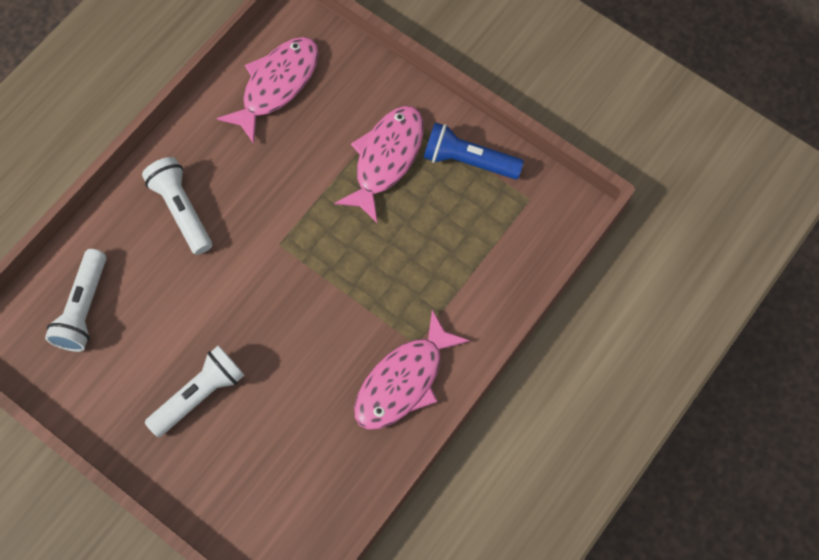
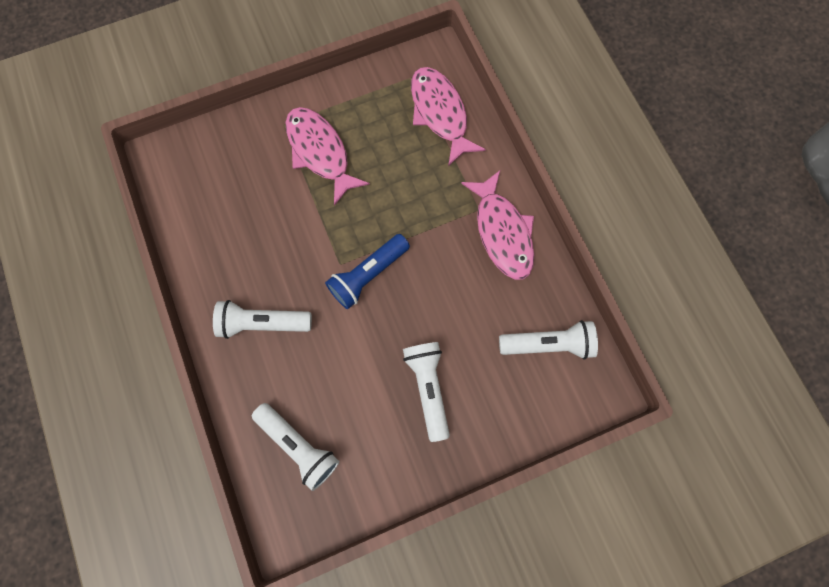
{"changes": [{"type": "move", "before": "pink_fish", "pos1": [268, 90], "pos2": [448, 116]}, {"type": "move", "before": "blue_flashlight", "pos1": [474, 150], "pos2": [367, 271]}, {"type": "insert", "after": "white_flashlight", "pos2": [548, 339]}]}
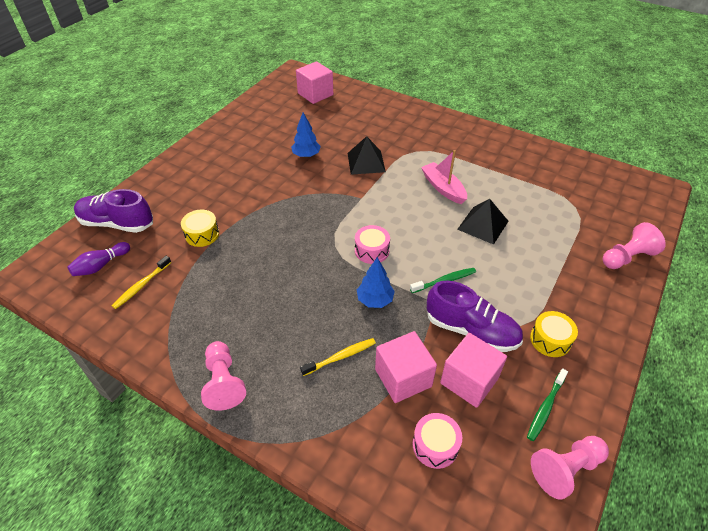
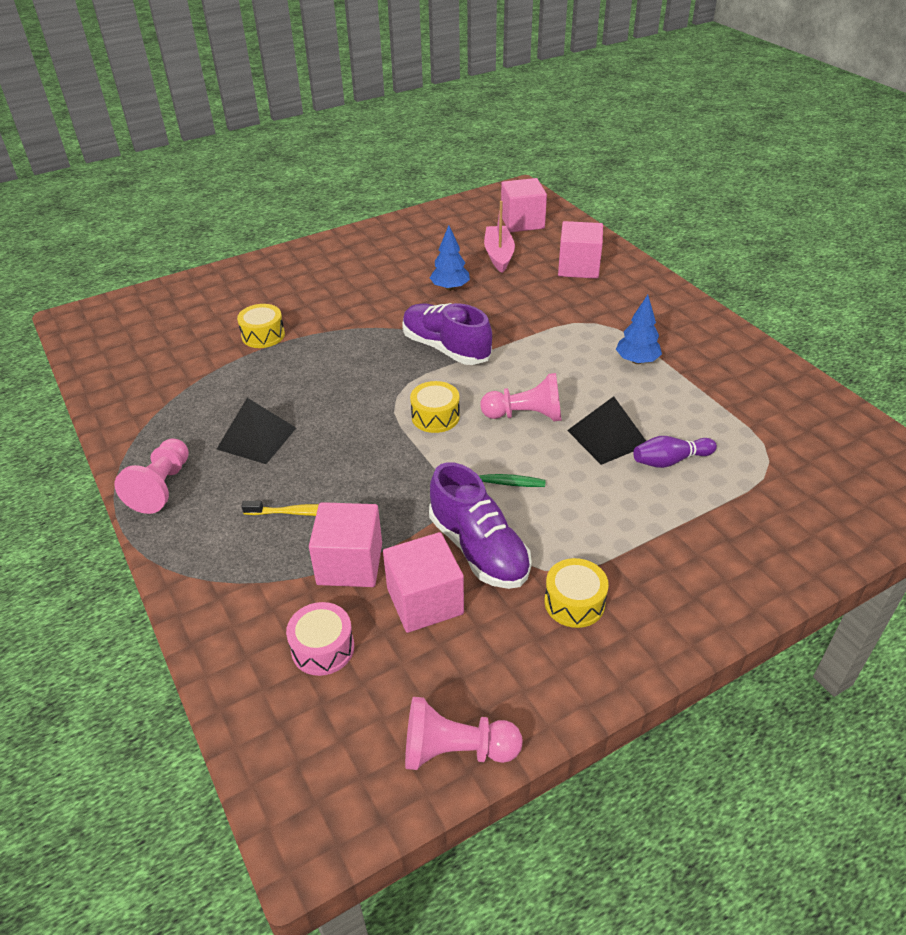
{"changes": [{"type": "move", "before": "purple_bowling_pin", "pos1": [99, 259], "pos2": [675, 452]}, {"type": "move", "before": "purple_shoe", "pos1": [113, 211], "pos2": [447, 334]}, {"type": "delete", "before": "yellow_toothbrush", "pos1": [141, 282]}, {"type": "move", "before": "black_pyramid", "pos1": [366, 155], "pos2": [256, 431]}, {"type": "recolor", "before": "pink_drum", "after": "yellow_drum", "pos1": [372, 244], "pos2": [435, 407]}, {"type": "move", "before": "blue_tree", "pos1": [376, 282], "pos2": [639, 329]}, {"type": "move", "before": "pink_boat", "pos1": [444, 177], "pos2": [499, 237]}, {"type": "delete", "before": "green_toothbrush", "pos1": [547, 404]}, {"type": "move", "before": "pink_pawn", "pos1": [634, 245], "pos2": [521, 397]}, {"type": "insert", "after": "pink_cube", "pos2": [580, 250]}]}
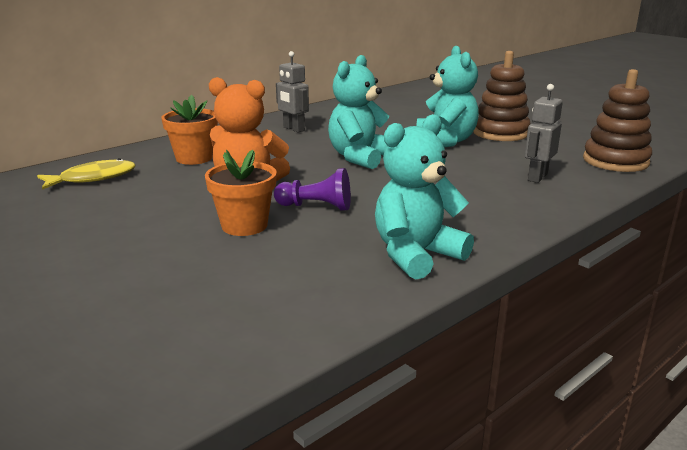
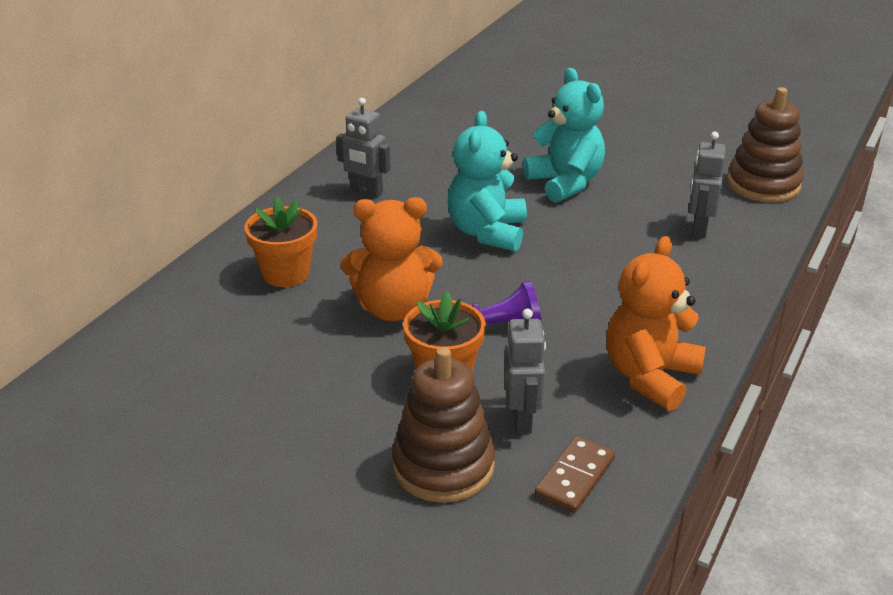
{"changes": [{"type": "delete", "before": "yellow_fish", "pos1": [86, 174]}, {"type": "recolor", "before": "turquoise_teddy_bear", "after": "orange_teddy_bear", "pos1": [424, 197], "pos2": [656, 323]}, {"type": "move", "before": "brown_stacking_toy", "pos1": [502, 96], "pos2": [443, 425]}, {"type": "insert", "after": "grey_robot", "pos2": [525, 371]}, {"type": "insert", "after": "brown_domino", "pos2": [575, 474]}]}
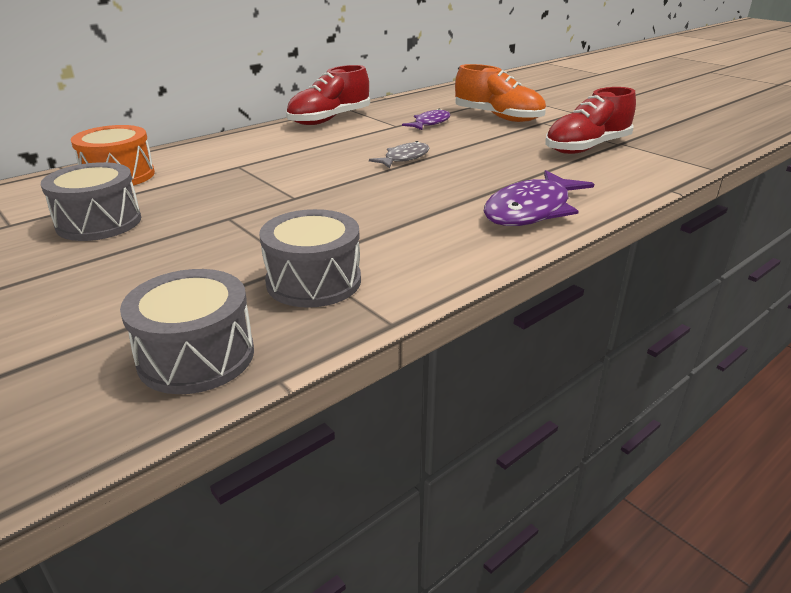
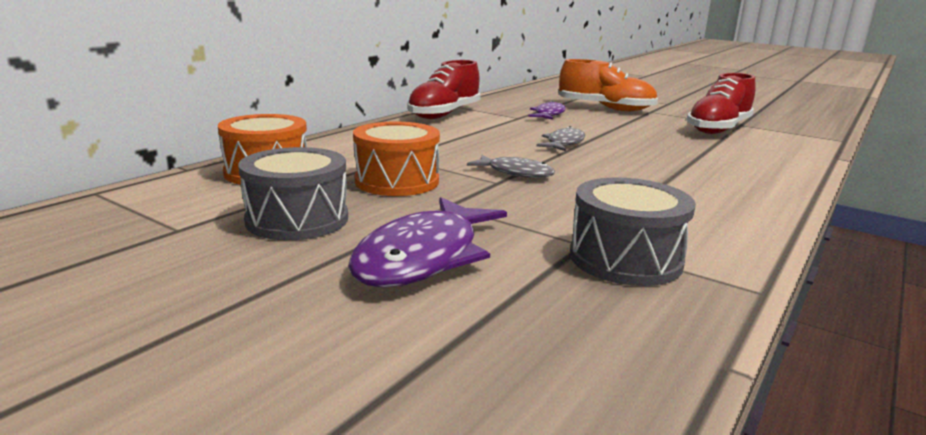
{"changes": [{"type": "delete", "before": "grey_drum", "pos1": [187, 331]}, {"type": "move", "before": "purple_fish", "pos1": [538, 198], "pos2": [427, 242]}, {"type": "insert", "after": "orange_drum", "pos2": [396, 159]}, {"type": "insert", "after": "grey_fish", "pos2": [511, 166]}]}
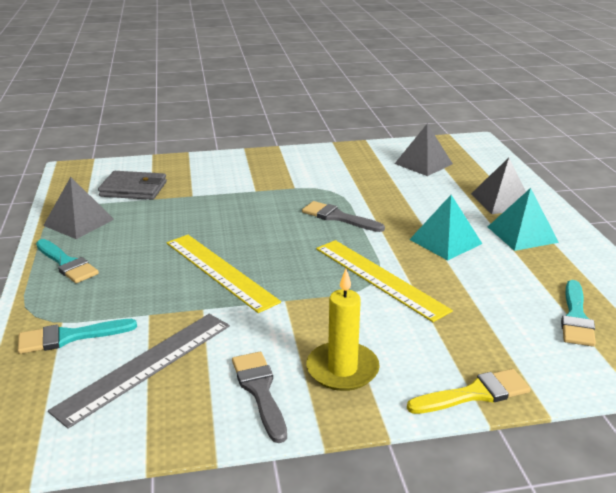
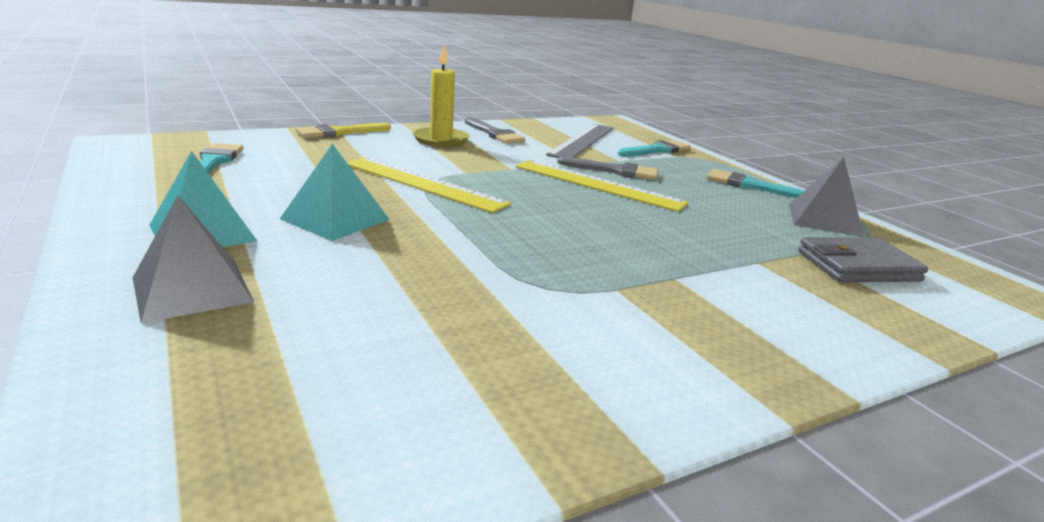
{"changes": [{"type": "move", "before": "grey_brush", "pos1": [343, 216], "pos2": [607, 168]}, {"type": "delete", "before": "grey_pyramid", "pos1": [424, 150]}]}
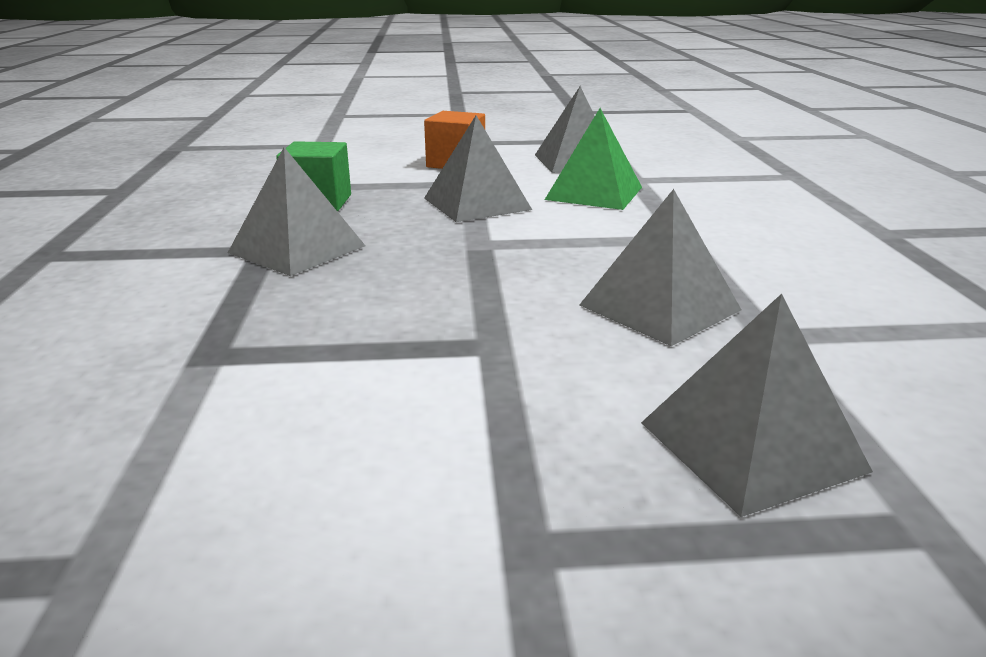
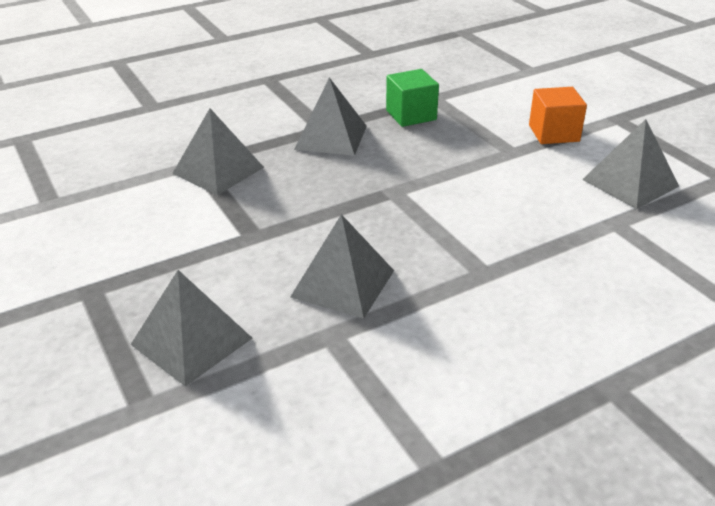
{"changes": [{"type": "move", "before": "grey_pyramid", "pos1": [478, 168], "pos2": [218, 151]}, {"type": "delete", "before": "green_pyramid", "pos1": [593, 159]}]}
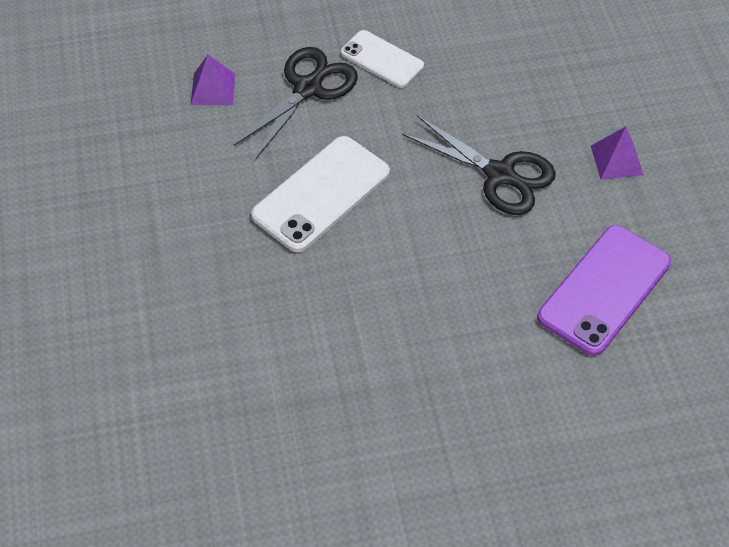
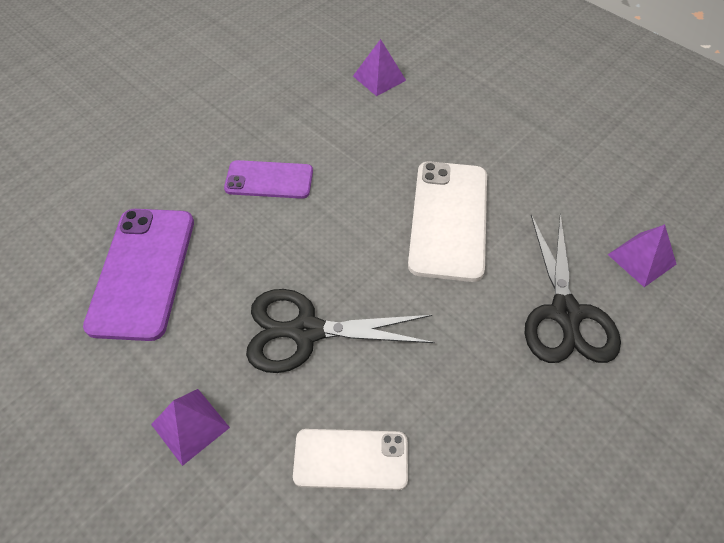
{"changes": [{"type": "move", "before": "white_phone", "pos1": [382, 59], "pos2": [350, 459]}, {"type": "insert", "after": "purple_phone", "pos2": [268, 179]}, {"type": "insert", "after": "purple_pyramid", "pos2": [379, 67]}]}
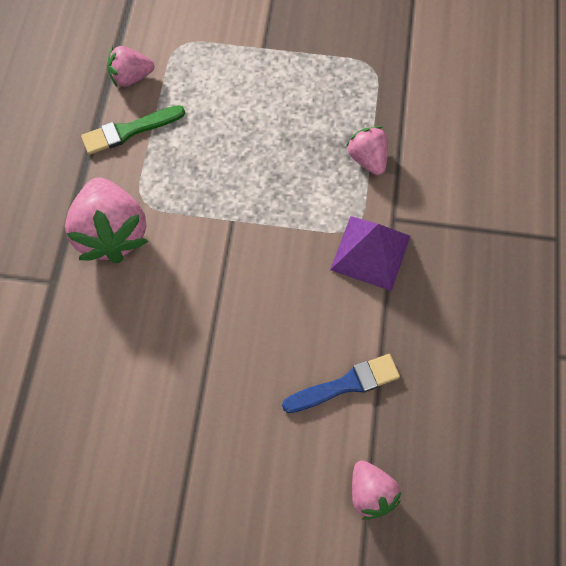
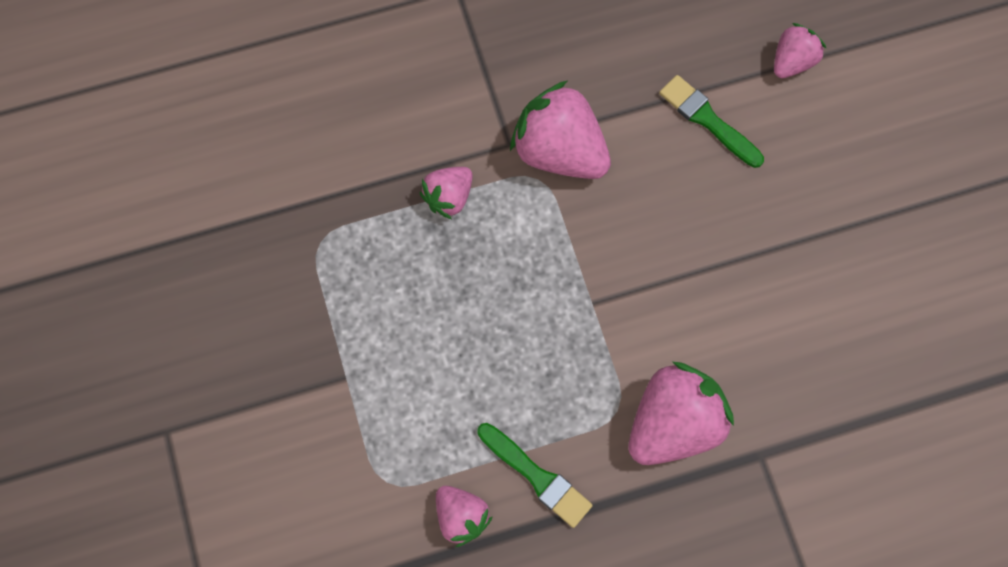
{"changes": [{"type": "recolor", "before": "blue_brush", "after": "green_brush", "pos1": [341, 383], "pos2": [711, 121]}, {"type": "replace", "before": "purple_pyramid", "after": "pink_strawberry", "pos1": [370, 253], "pos2": [560, 129]}]}
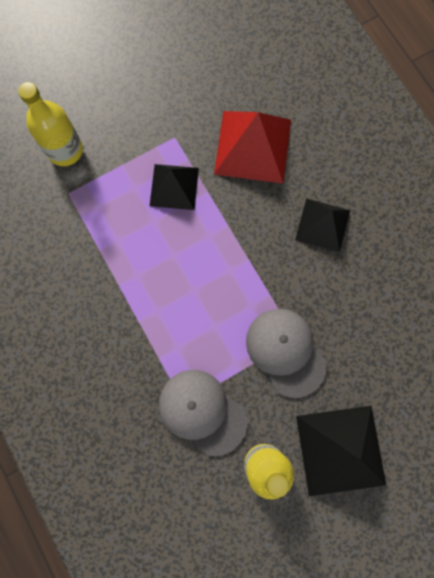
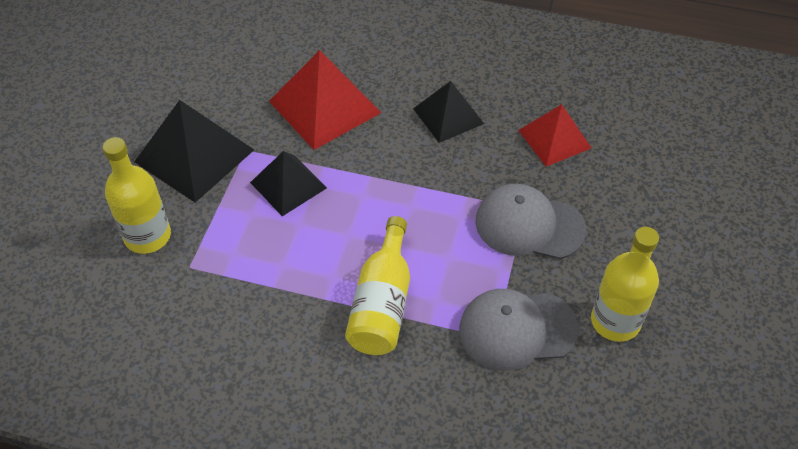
{"changes": [{"type": "move", "before": "black_pyramid", "pos1": [341, 451], "pos2": [194, 151]}, {"type": "insert", "after": "yellow_bottle", "pos2": [377, 285]}, {"type": "insert", "after": "red_pyramid", "pos2": [554, 135]}]}
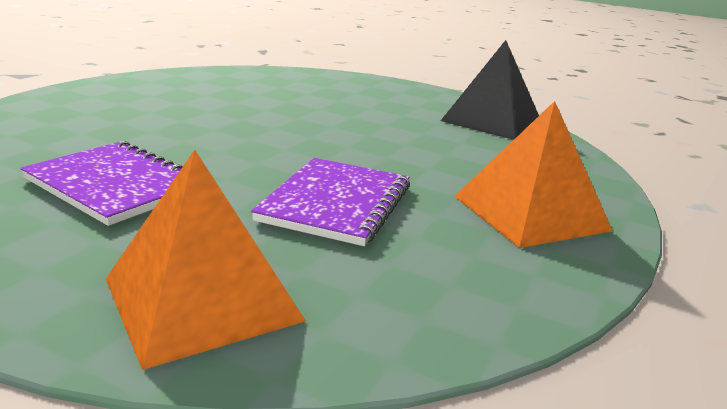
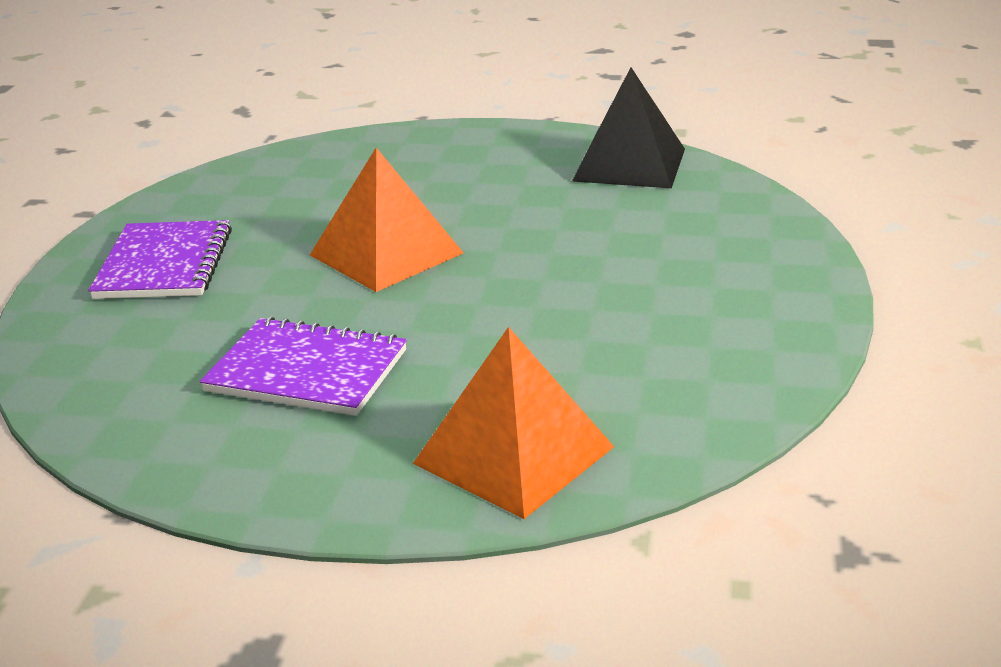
{"changes": [{"type": "move", "before": "purple_notebook", "pos1": [330, 202], "pos2": [160, 259]}, {"type": "move", "before": "orange_pyramid", "pos1": [533, 174], "pos2": [386, 220]}]}
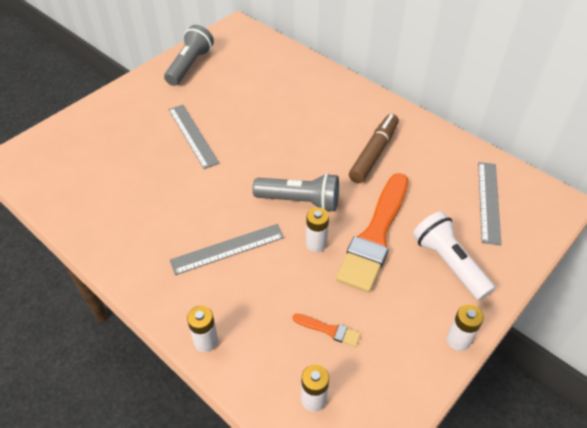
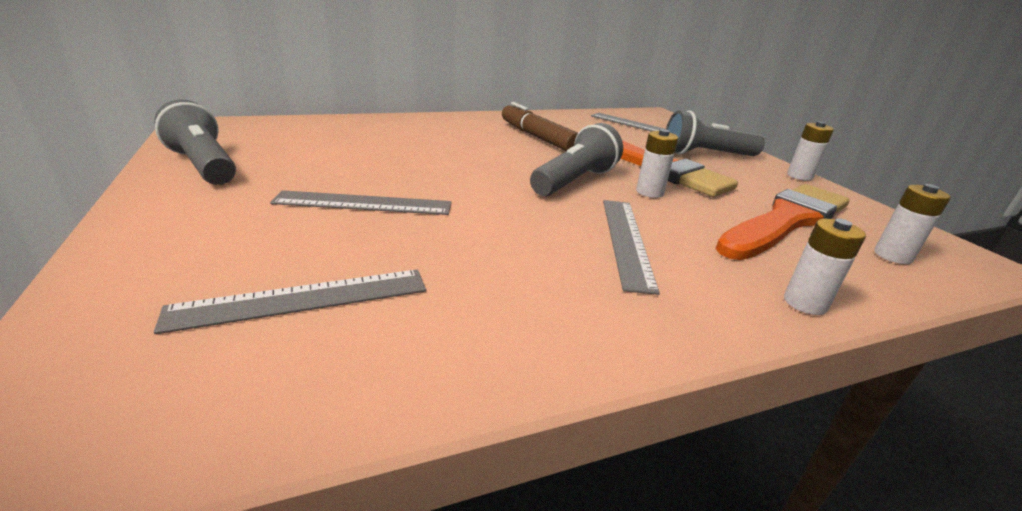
{"changes": [{"type": "resize", "before": "orange_brush", "pos1": [327, 330], "pos2": [782, 222], "scale": 2.49}, {"type": "recolor", "before": "white_flashlight", "after": "grey_flashlight", "pos1": [454, 256], "pos2": [715, 133]}, {"type": "insert", "after": "grey_ruler", "pos2": [290, 302]}]}
